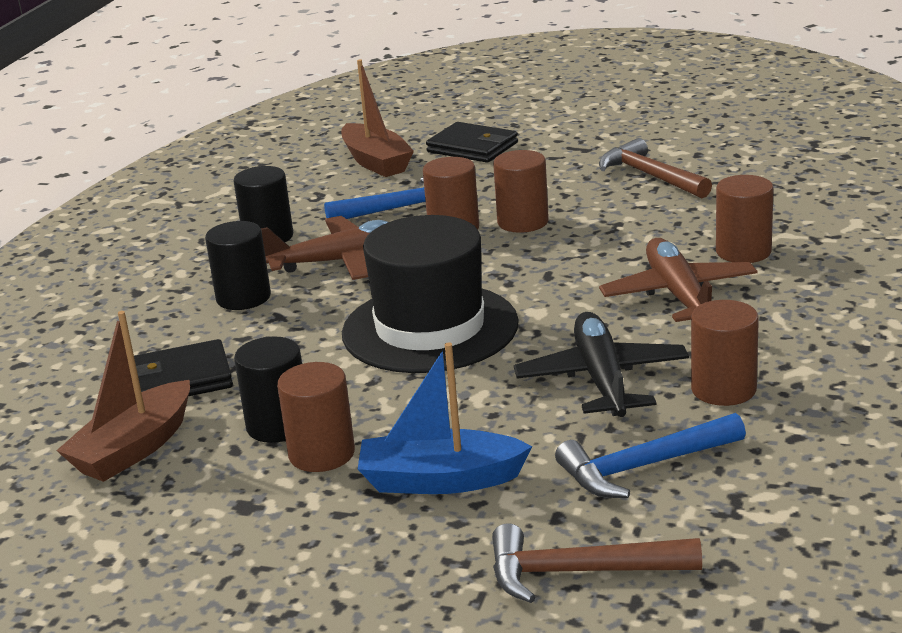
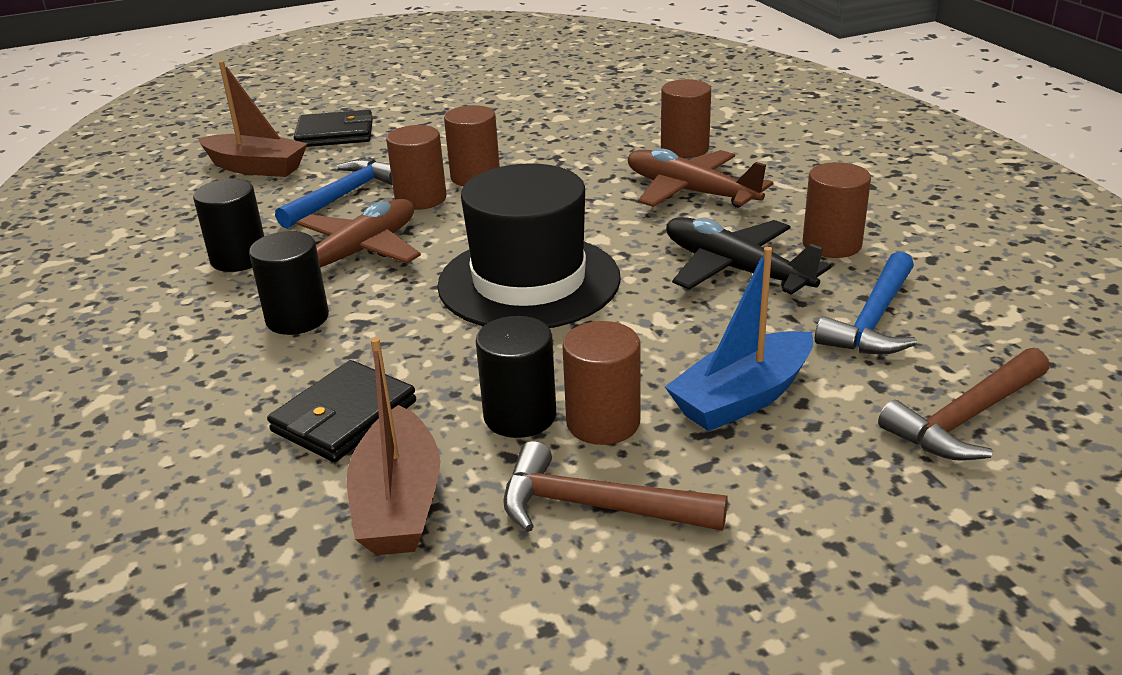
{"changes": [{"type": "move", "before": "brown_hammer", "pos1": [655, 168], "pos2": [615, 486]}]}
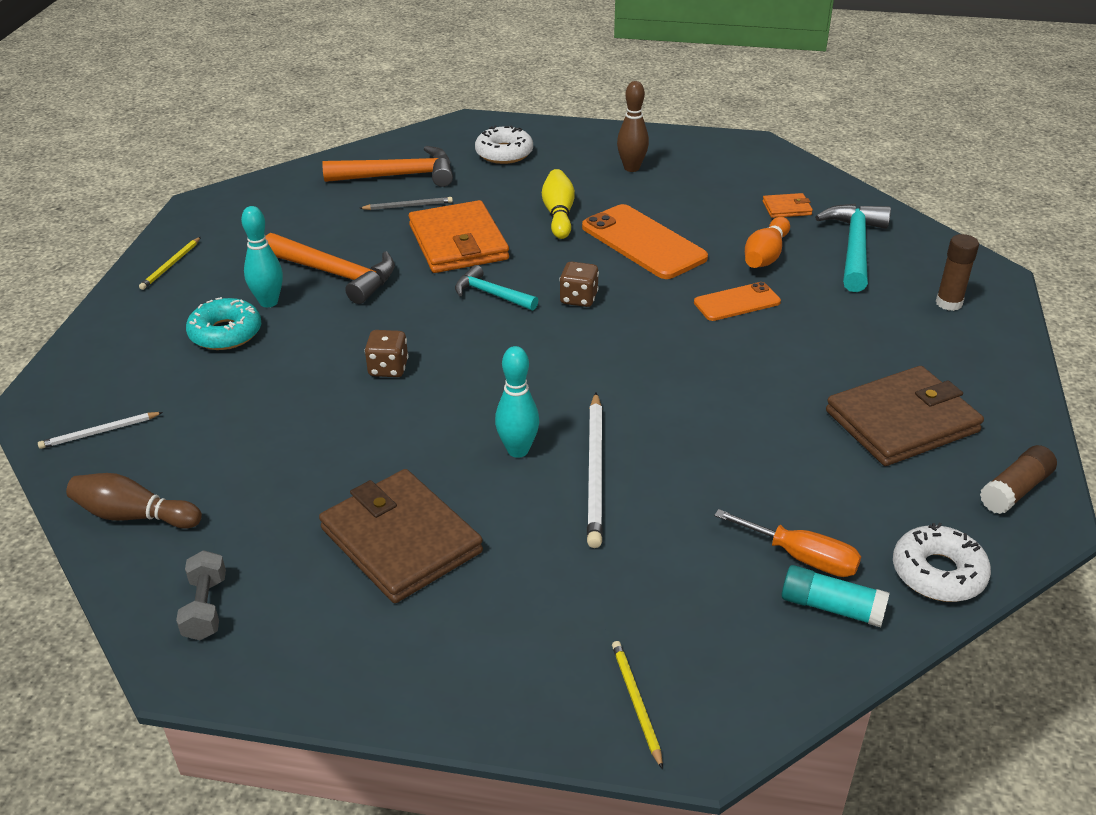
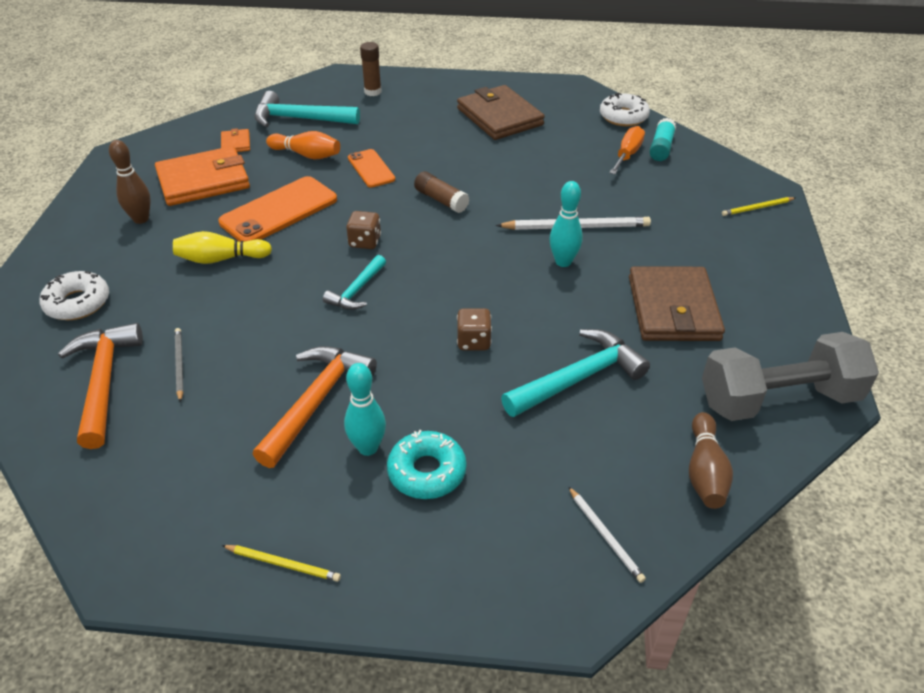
{"changes": [{"type": "resize", "before": "grey_dumbbell", "pos1": [201, 595], "pos2": [790, 376], "scale": 2.27}, {"type": "rotate", "before": "brown_wallet", "pos1": [401, 536], "pos2": [677, 303], "turn": -45}, {"type": "move", "before": "orange_wallet", "pos1": [459, 236], "pos2": [202, 176]}, {"type": "move", "before": "brown_glue_stick", "pos1": [1018, 479], "pos2": [441, 192]}, {"type": "insert", "after": "turquoise_hammer", "pos2": [575, 373]}]}
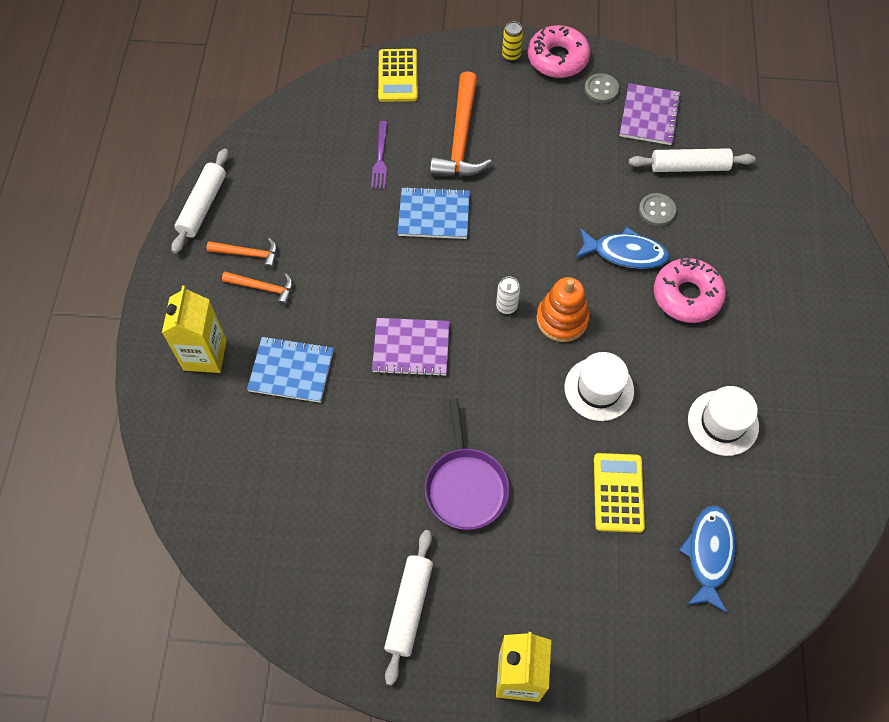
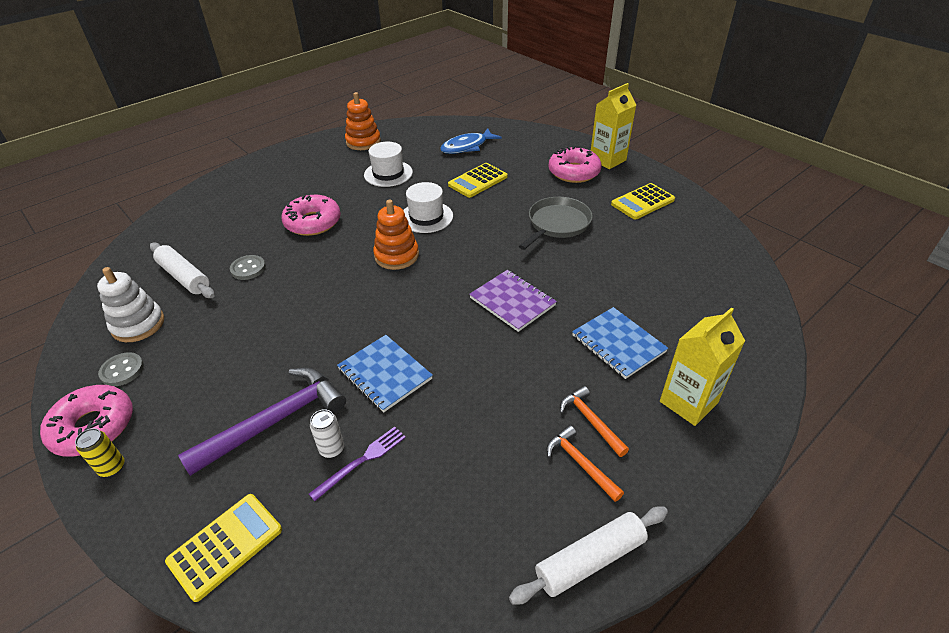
{"changes": [{"type": "replace", "before": "white_rolling_pin", "after": "yellow_calculator", "pos1": [408, 608], "pos2": [643, 201]}, {"type": "recolor", "before": "purple_pan", "after": "grey_pan", "pos1": [467, 464], "pos2": [556, 223]}, {"type": "recolor", "before": "orange_hammer", "after": "purple_hammer", "pos1": [461, 124], "pos2": [262, 422]}, {"type": "move", "before": "white_can", "pos1": [508, 295], "pos2": [327, 433]}, {"type": "delete", "before": "blue_fish", "pos1": [622, 248]}, {"type": "replace", "before": "purple_notebook", "after": "white_stacking_toy", "pos1": [650, 114], "pos2": [130, 304]}, {"type": "insert", "after": "orange_stacking_toy", "pos2": [363, 121]}, {"type": "insert", "after": "pink_donut", "pos2": [575, 164]}]}
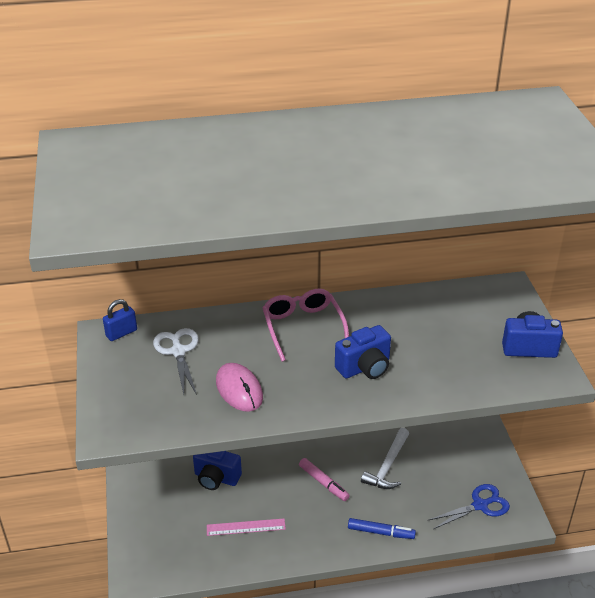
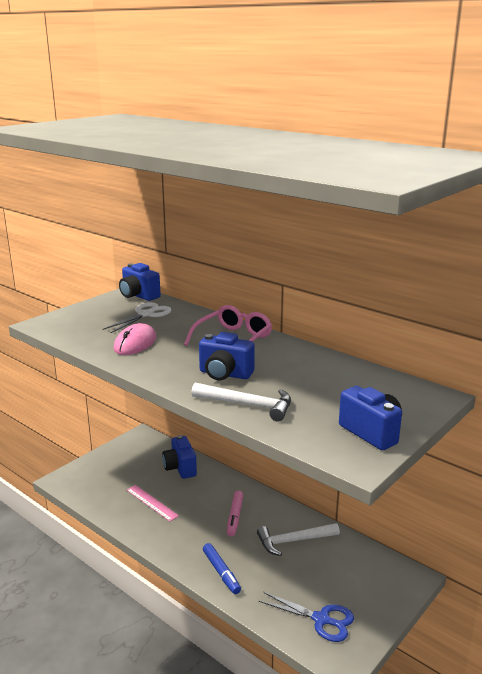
{"changes": [{"type": "replace", "before": "blue_padlock", "after": "blue_camera", "pos1": [120, 320], "pos2": [140, 282]}, {"type": "insert", "after": "white_hammer", "pos2": [241, 402]}]}
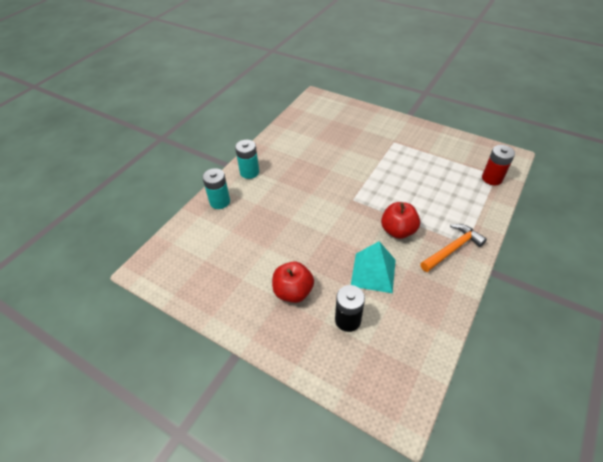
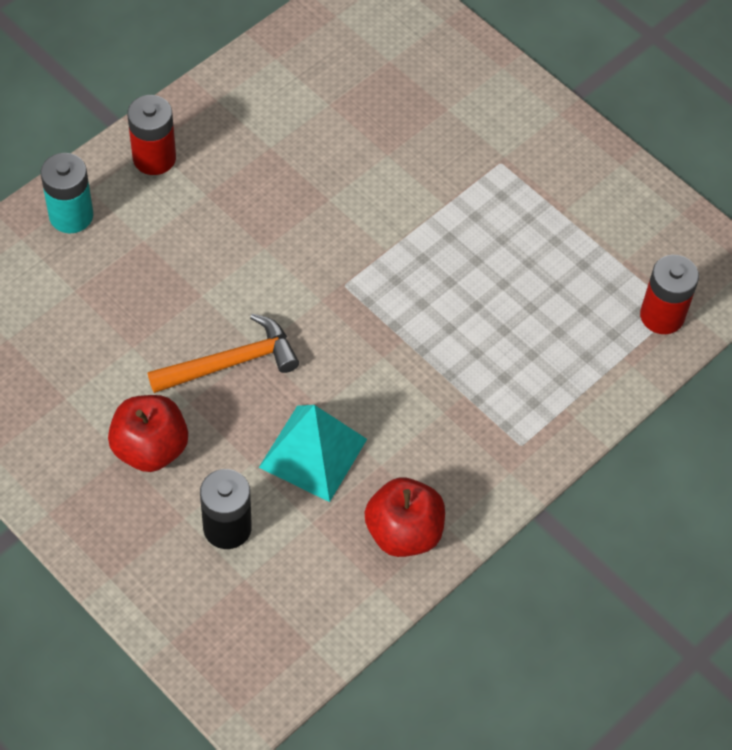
{"changes": [{"type": "recolor", "before": "turquoise_battery", "after": "red_battery", "pos1": [247, 159], "pos2": [151, 135]}, {"type": "move", "before": "red_apple", "pos1": [400, 220], "pos2": [405, 517]}, {"type": "move", "before": "orange_hammer", "pos1": [453, 248], "pos2": [223, 353]}]}
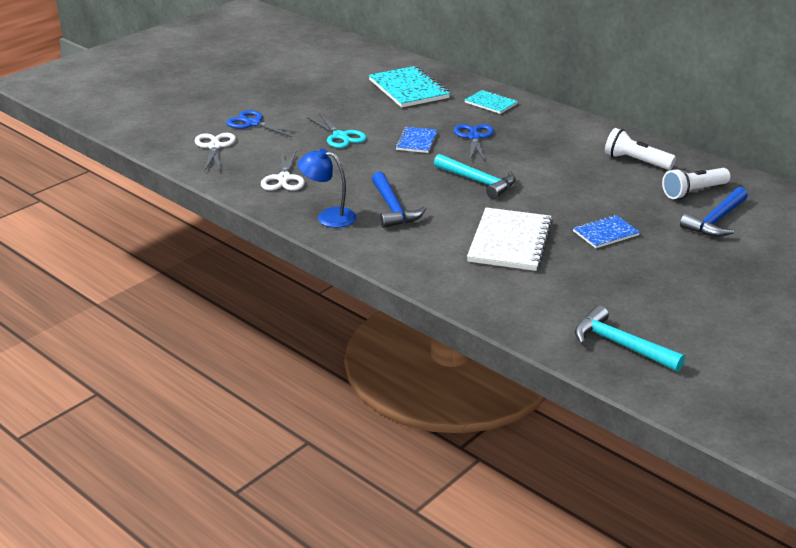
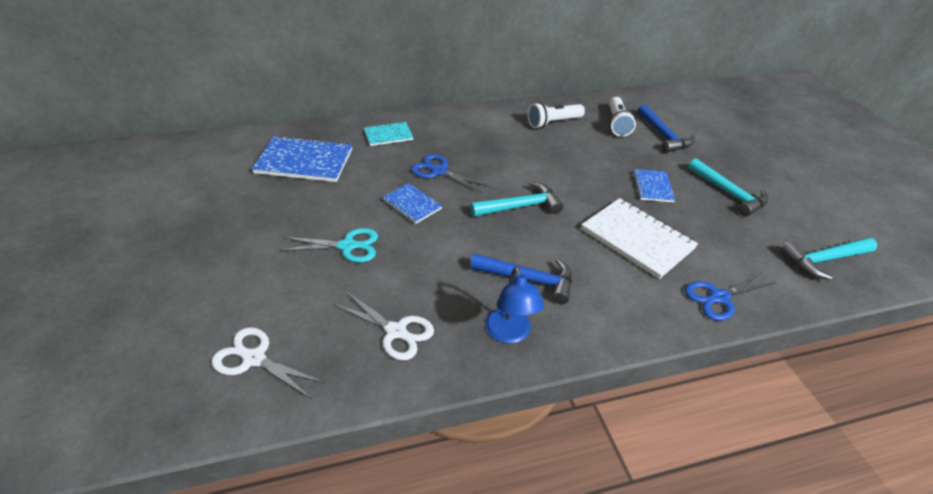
{"changes": [{"type": "move", "before": "blue_scissors", "pos1": [263, 123], "pos2": [731, 296]}, {"type": "rotate", "before": "blue_lamp", "pos1": [327, 188], "pos2": [514, 304], "turn": -60}, {"type": "recolor", "before": "turquoise_notebook", "after": "blue_notebook", "pos1": [409, 87], "pos2": [302, 158]}, {"type": "insert", "after": "turquoise_hammer", "pos2": [728, 187]}]}
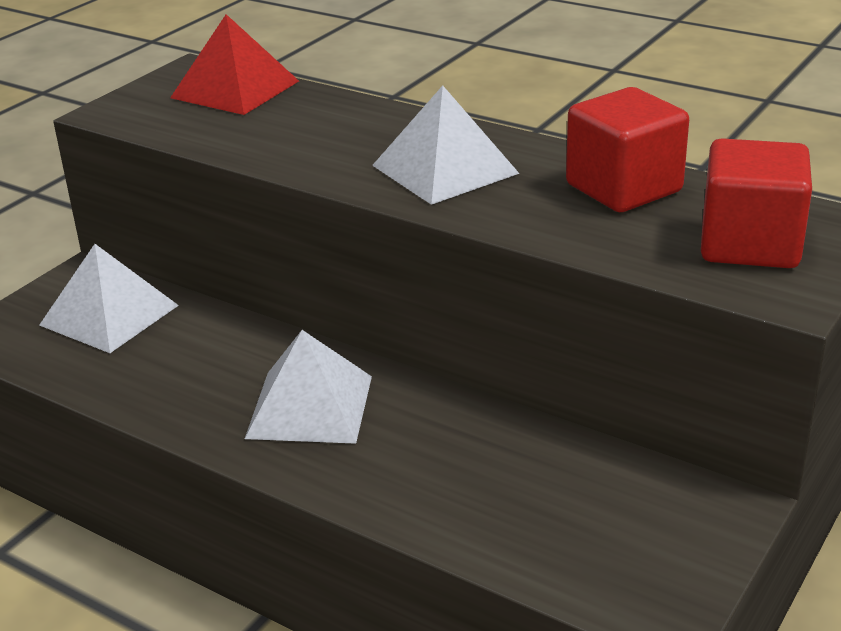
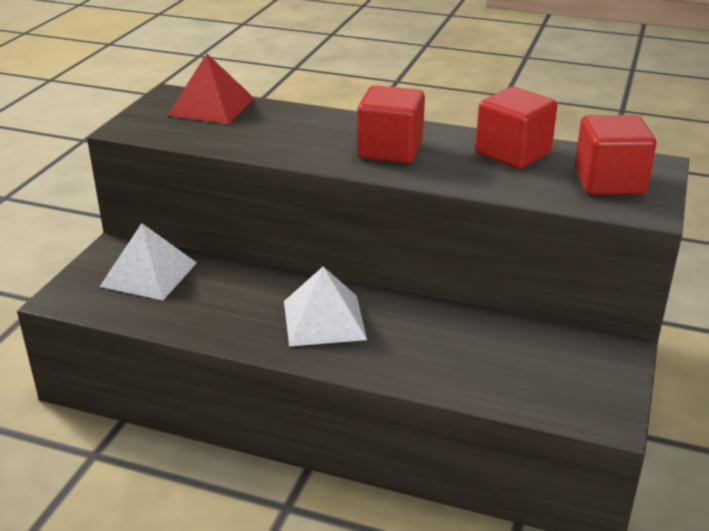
{"changes": [{"type": "replace", "before": "white_pyramid", "after": "red_cube", "pos1": [446, 145], "pos2": [391, 124]}]}
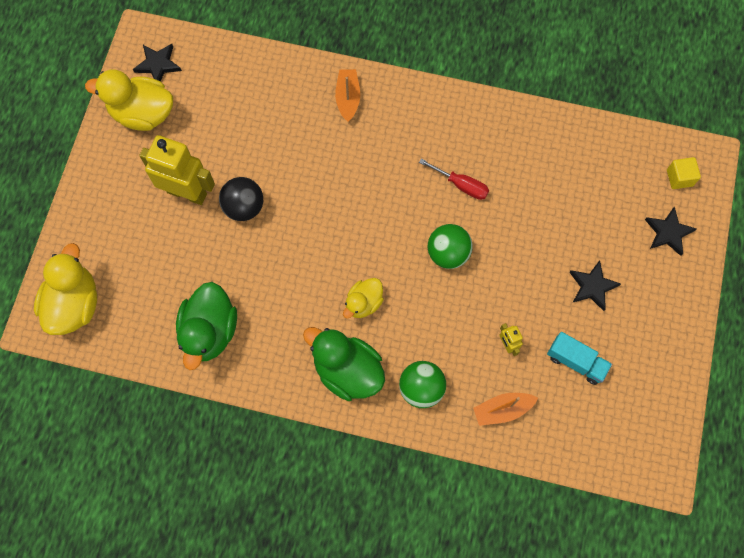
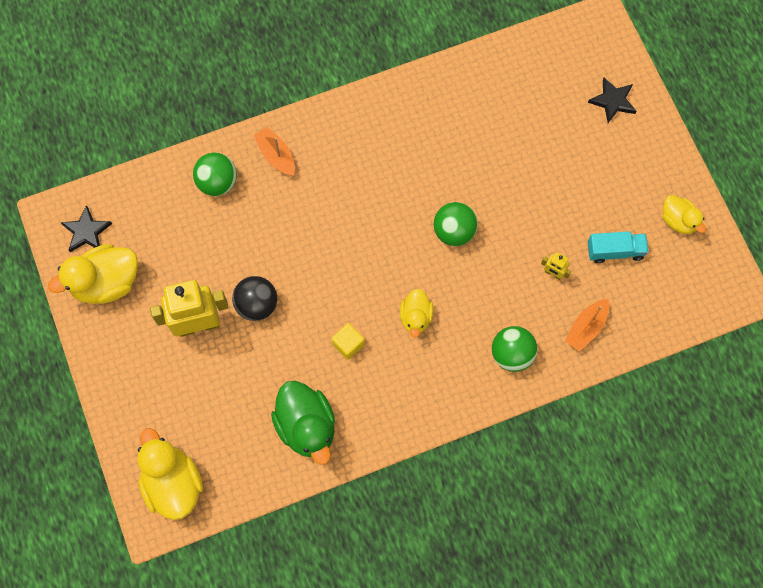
{"changes": [{"type": "delete", "before": "green_duck", "pos1": [344, 364]}, {"type": "delete", "before": "red_screwdriver", "pos1": [454, 179]}, {"type": "delete", "before": "black_star", "pos1": [595, 285]}, {"type": "move", "before": "yellow_cube", "pos1": [684, 173], "pos2": [348, 341]}, {"type": "insert", "after": "green_ball", "pos2": [215, 174]}, {"type": "insert", "after": "yellow_duck", "pos2": [684, 214]}]}
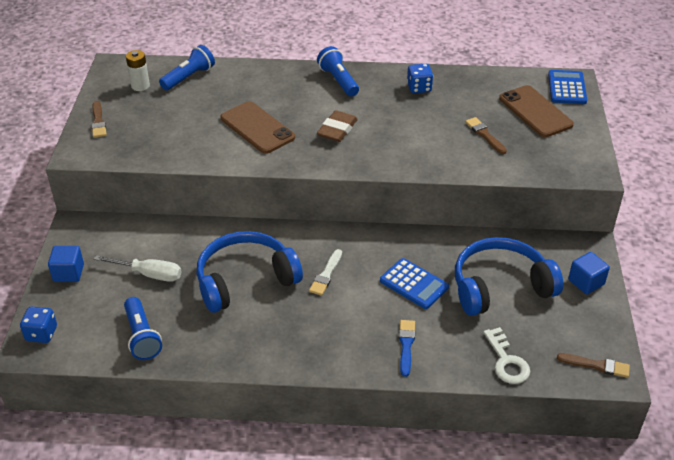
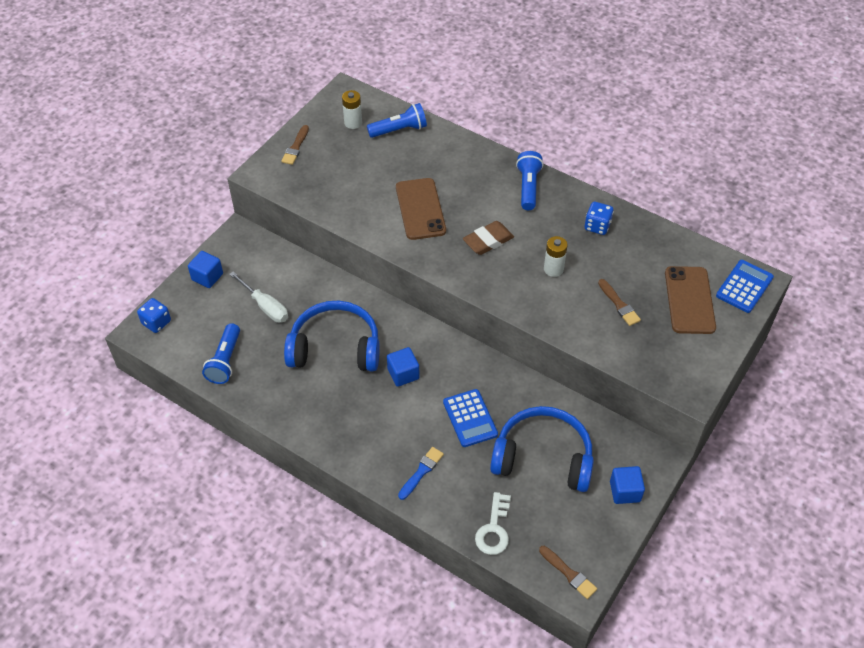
{"changes": [{"type": "replace", "before": "white_brush", "after": "blue_cube", "pos1": [325, 272], "pos2": [403, 367]}, {"type": "rotate", "before": "brown_brush", "pos1": [486, 135], "pos2": [619, 302], "turn": 150}, {"type": "insert", "after": "white_battery", "pos2": [556, 256]}]}
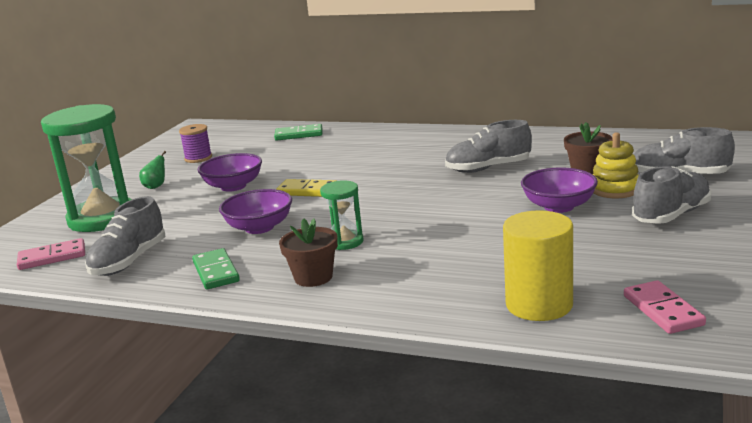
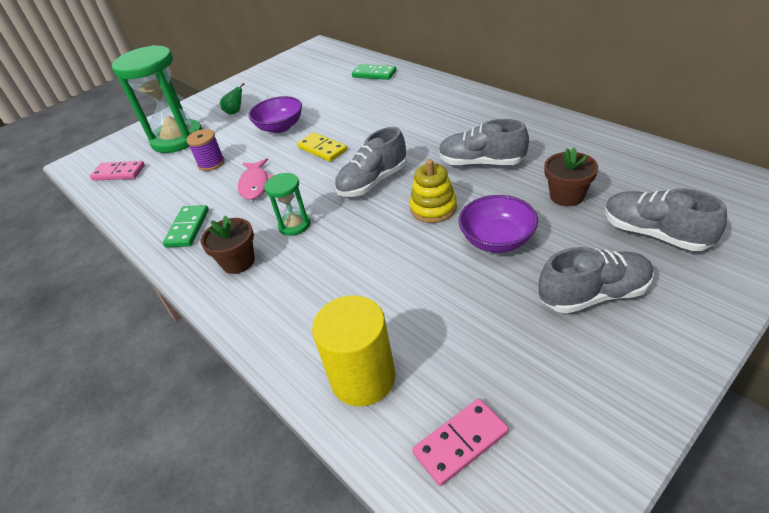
{"changes": [{"type": "move", "before": "grey_shoe", "pos1": [125, 236], "pos2": [371, 162]}, {"type": "move", "before": "purple_spool", "pos1": [195, 143], "pos2": [205, 150]}, {"type": "replace", "before": "purple_bowl", "after": "pink_fish", "pos1": [255, 211], "pos2": [256, 179]}, {"type": "move", "before": "yellow_stacking_toy", "pos1": [616, 165], "pos2": [433, 191]}, {"type": "rotate", "before": "pink_domino", "pos1": [665, 307], "pos2": [460, 442], "turn": 45}]}
